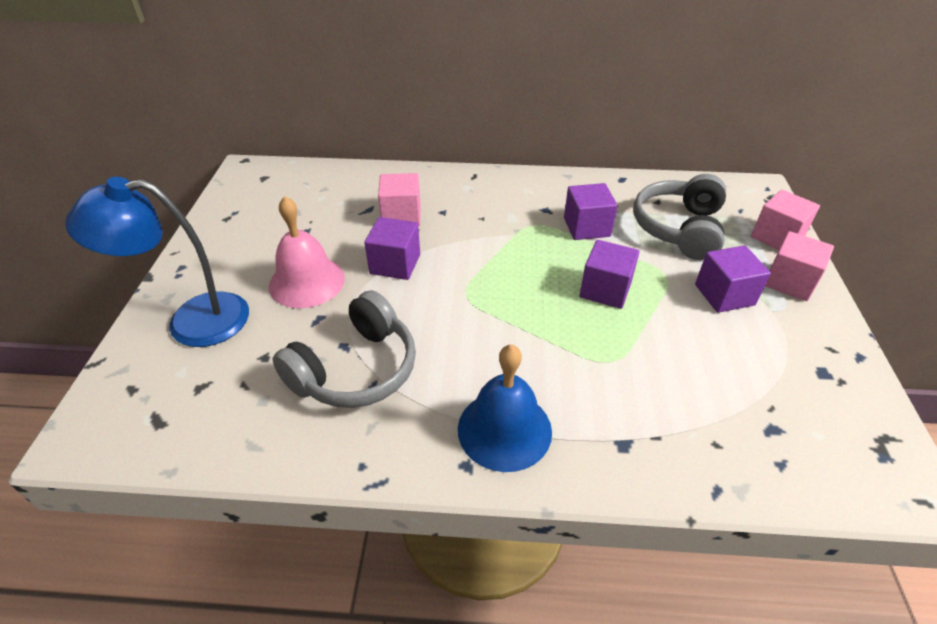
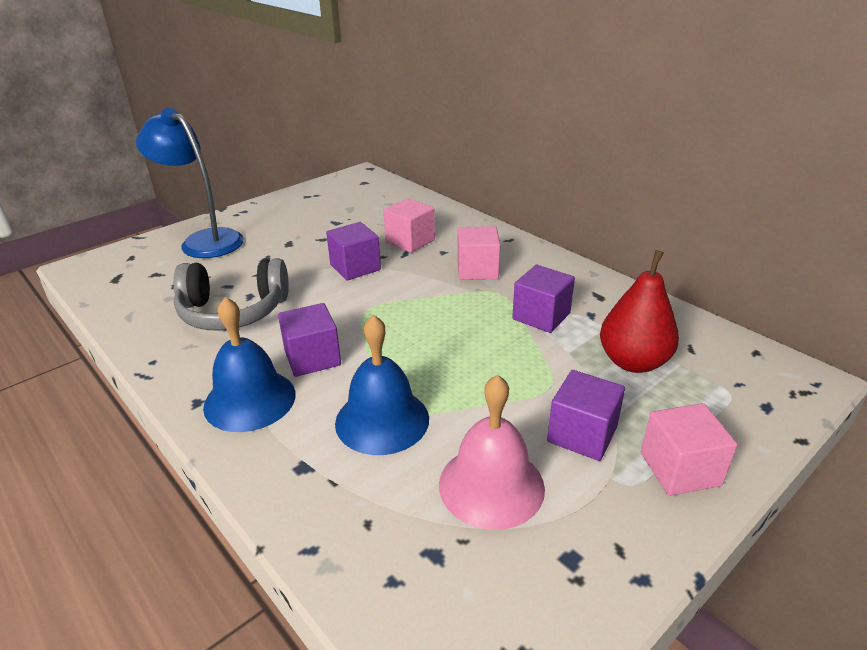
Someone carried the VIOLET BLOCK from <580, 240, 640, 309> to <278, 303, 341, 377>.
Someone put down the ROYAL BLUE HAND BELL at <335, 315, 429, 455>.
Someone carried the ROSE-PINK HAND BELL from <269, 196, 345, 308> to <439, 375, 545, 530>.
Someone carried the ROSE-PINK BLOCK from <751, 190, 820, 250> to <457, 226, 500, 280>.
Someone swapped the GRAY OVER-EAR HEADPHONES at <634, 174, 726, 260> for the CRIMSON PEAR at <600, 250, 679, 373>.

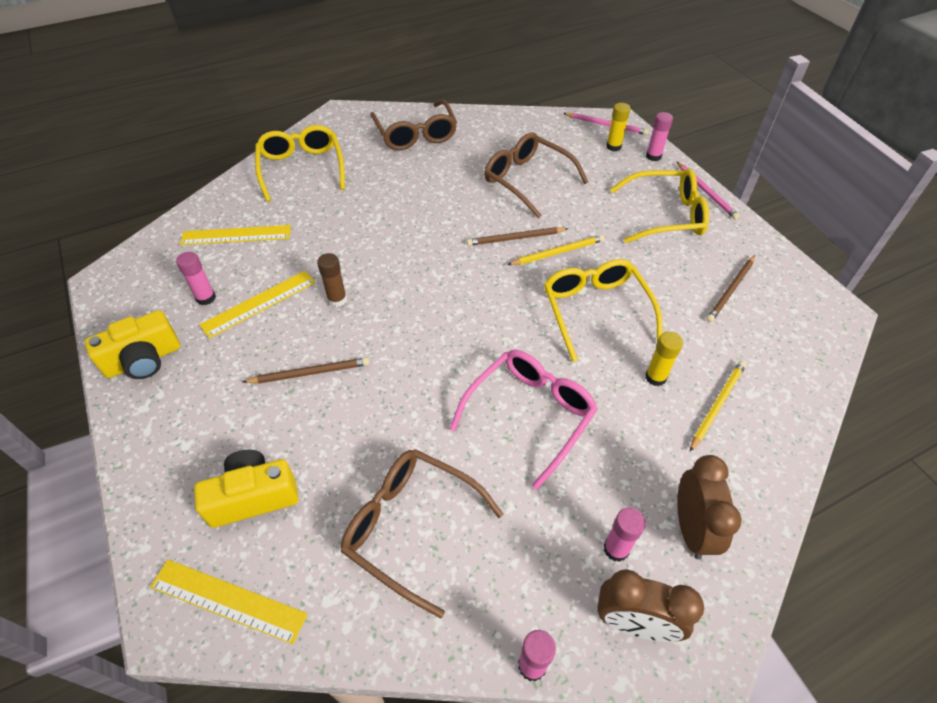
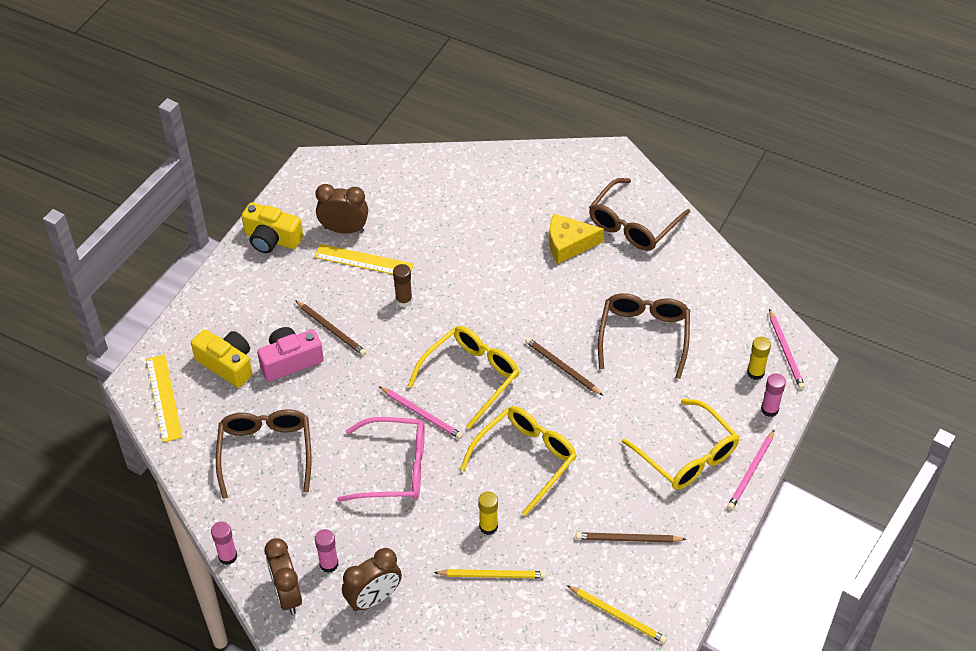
Someone put down the ROSE-PINK CAMERA at <257, 327, 324, 382>.
Someone swapped the ROSE-PINK GLUE at <176, 252, 216, 305> for the RUSSET ALARM CLOCK at <316, 184, 368, 234>.
Someone put down the ROSE-PINK PENCIL at <379, 386, 463, 439>.
Someone carried the BRIGHT YELLOW SPECTACLES from <255, 125, 345, 202> to <408, 326, 519, 429>.
Someone put down the BRIGHT YELLOW CHEESE at <549, 213, 604, 264>.
Someone carried the BRIGHT YELLOW PENCIL from <507, 235, 604, 265> to <567, 585, 667, 644>.
Someone took away the BRIGHT YELLOW MEASURING STICK at <180, 225, 291, 245>.

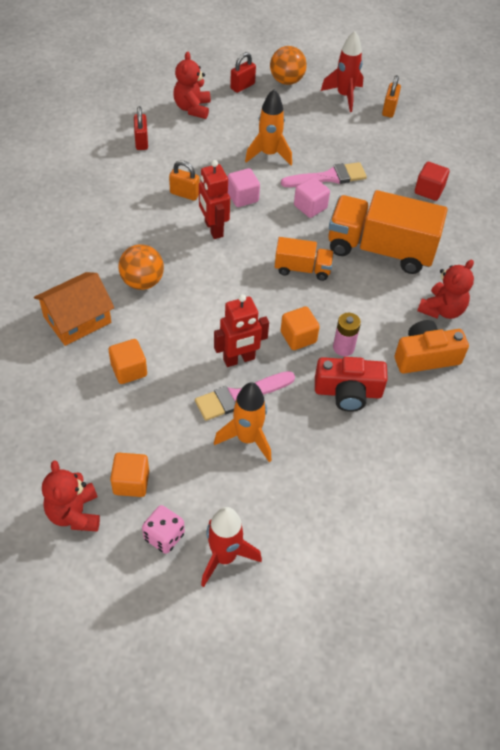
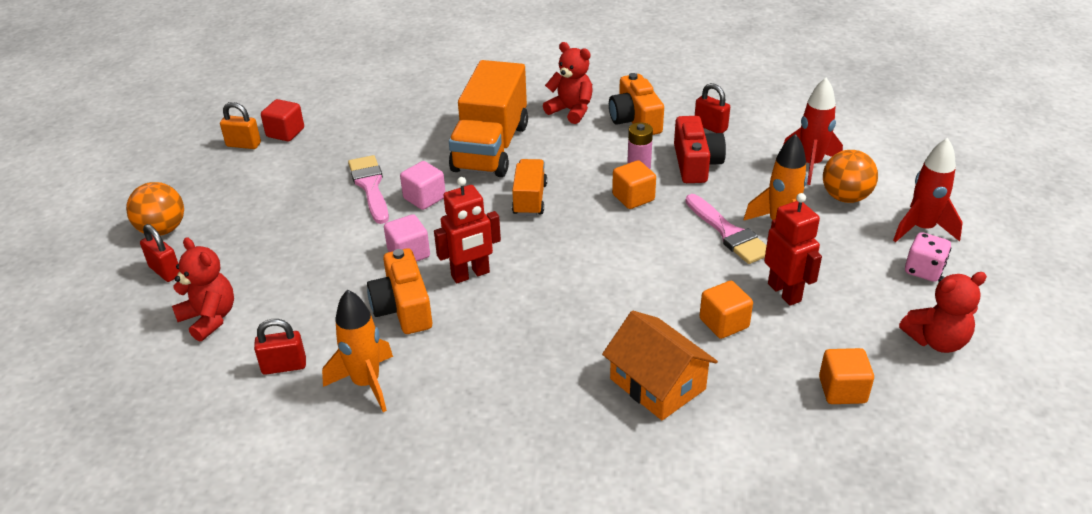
Someone rotated the CRIMSON TEDDY BEAR at <174, 52, 211, 119> by 135 degrees counterclockwise.
Someone carried the CRIMSON BLOCK from <415, 162, 449, 201> to <261, 99, 304, 141>.
Someone carried the ORANGE SPACESHIP from <245, 89, 292, 165> to <322, 289, 393, 412>.
Someone swapped the ORANGE PADLOCK at <169, 160, 200, 201> for the ORANGE CAMERA at <367, 248, 432, 334>.
Someone put down the CRIMSON PADLOCK at <695, 83, 730, 133>.
Someone carried the CRIMSON TOY ROBOT from <214, 294, 269, 367> to <764, 193, 822, 306>.
Someone carried the CRIMSON SPACESHIP from <321, 31, 364, 112> to <783, 77, 843, 185>.
Someone carried the ORANGE BLOCK from <110, 453, 149, 497> to <819, 348, 874, 404>.
Someone carried the ORANGE PLAY BALL from <118, 244, 164, 290> to <823, 150, 878, 203>.

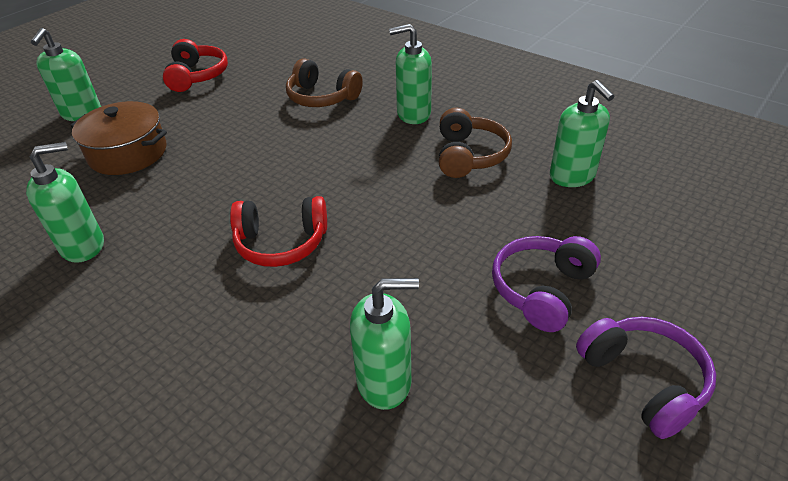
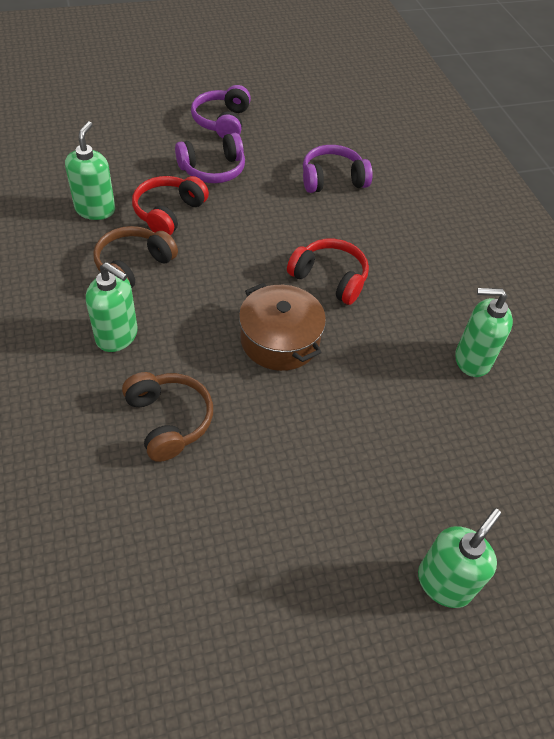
Someone carried the CRIMSON OVER-EAR HEADPHONES from <163, 39, 228, 92> to <132, 176, 209, 235>.
Someone carried the RUSSET STOCKPOT from <71, 101, 167, 175> to <239, 283, 326, 371>.
Someone swapped the EMERALD PUMP BOTTLE at <350, 278, 419, 410> for the VIOLET OVER-EAR HEADPHONES at <303, 145, 373, 193>.

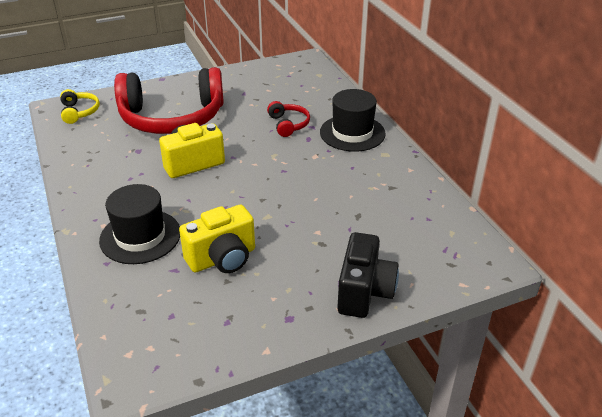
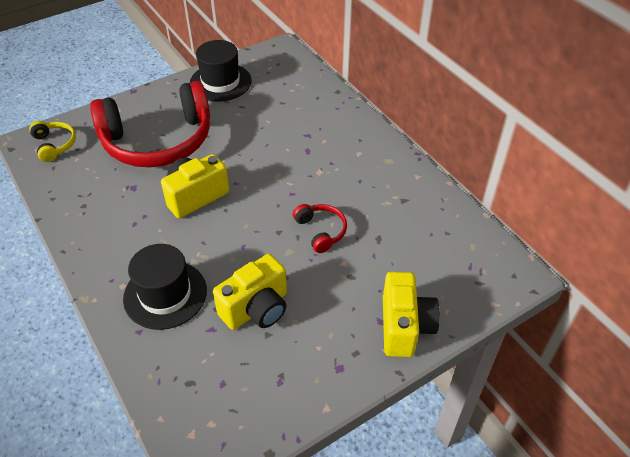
Someone carried the BLACK TALL HAT from <320, 89, 386, 152> to <190, 40, 252, 102>.
Someone carried the CRIMSON OVER-EAR HEADPHONES from <267, 101, 310, 137> to <293, 204, 347, 253>.
Someone repainted the BLACK CAMERA at <337, 232, 399, 318>, which became the BRIGHT YELLOW CAMERA at <383, 272, 440, 357>.

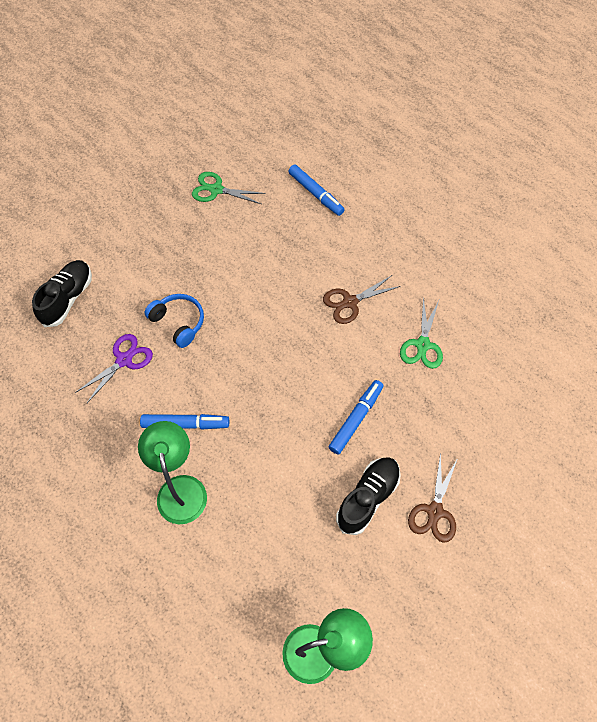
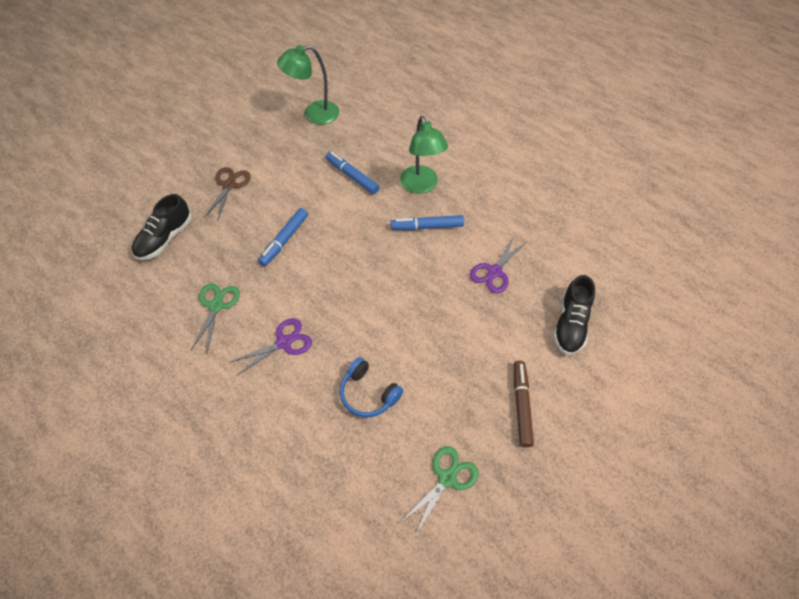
Someone carried the BLACK LACE-UP SHOE from <336, 457, 401, 535> to <132, 194, 192, 260>.
Someone repainted the RUSSET SCISSORS at <323, 275, 401, 324>, which became the VIOLET SCISSORS at <229, 318, 312, 376>.
Someone carried the ROYAL BLUE FELT PEN from <288, 165, 345, 216> to <326, 152, 379, 194>.
Someone carried the ROYAL BLUE OVER-EAR HEADPHONES from <145, 294, 204, 348> to <340, 357, 403, 417>.
Someone rotated the EMERALD SCISSORS at <192, 172, 266, 204> by 60 degrees counterclockwise.
Someone put down the RUSSET FELT PEN at <514, 361, 534, 447>.

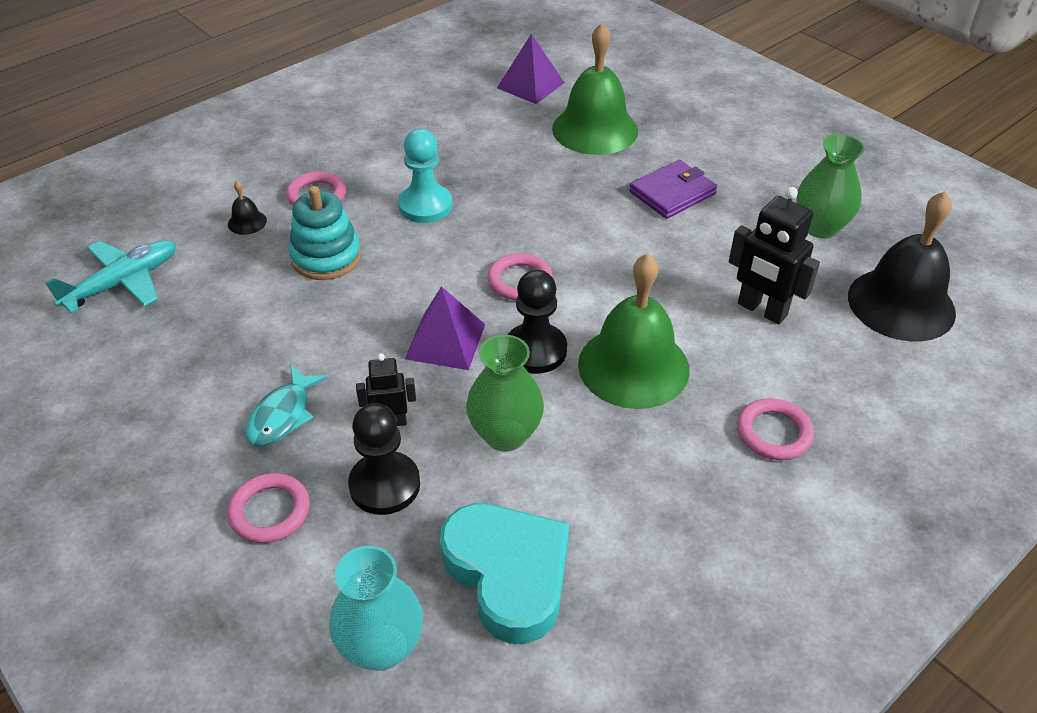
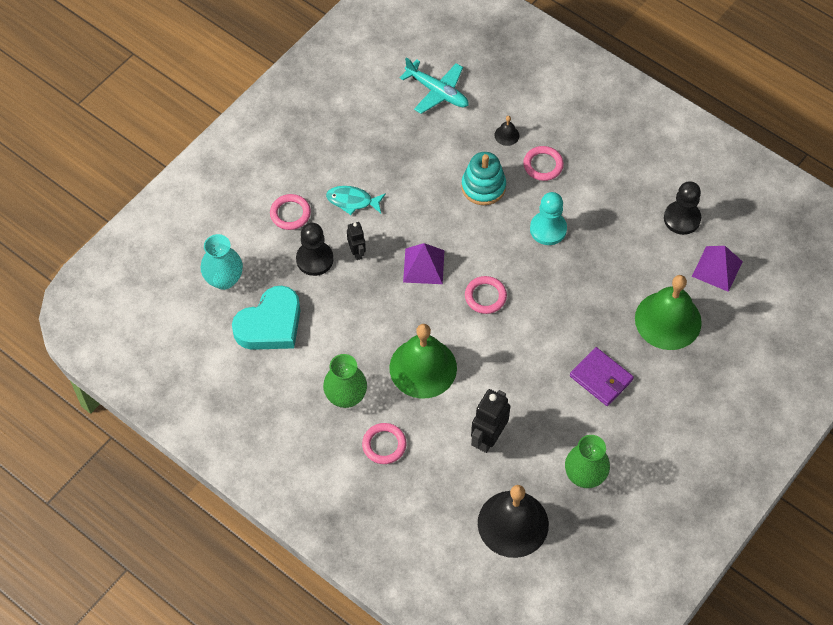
Someone carried the EMERALD FLOWER VASE from <466, 335, 544, 452> to <323, 354, 367, 408>.
Someone carried the BLACK CHESS PAWN from <508, 270, 567, 374> to <664, 181, 701, 235>.

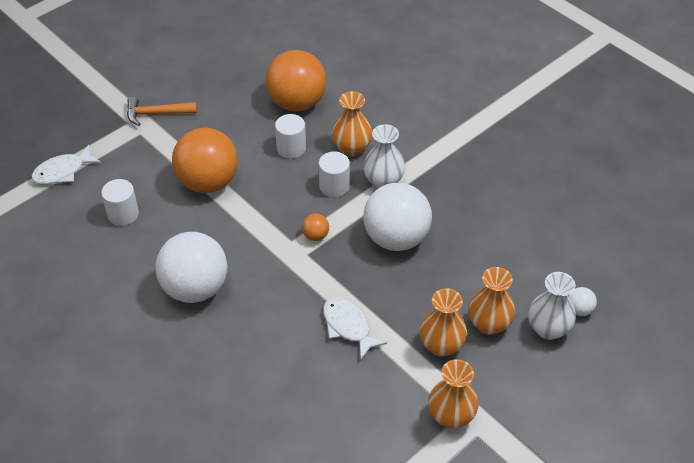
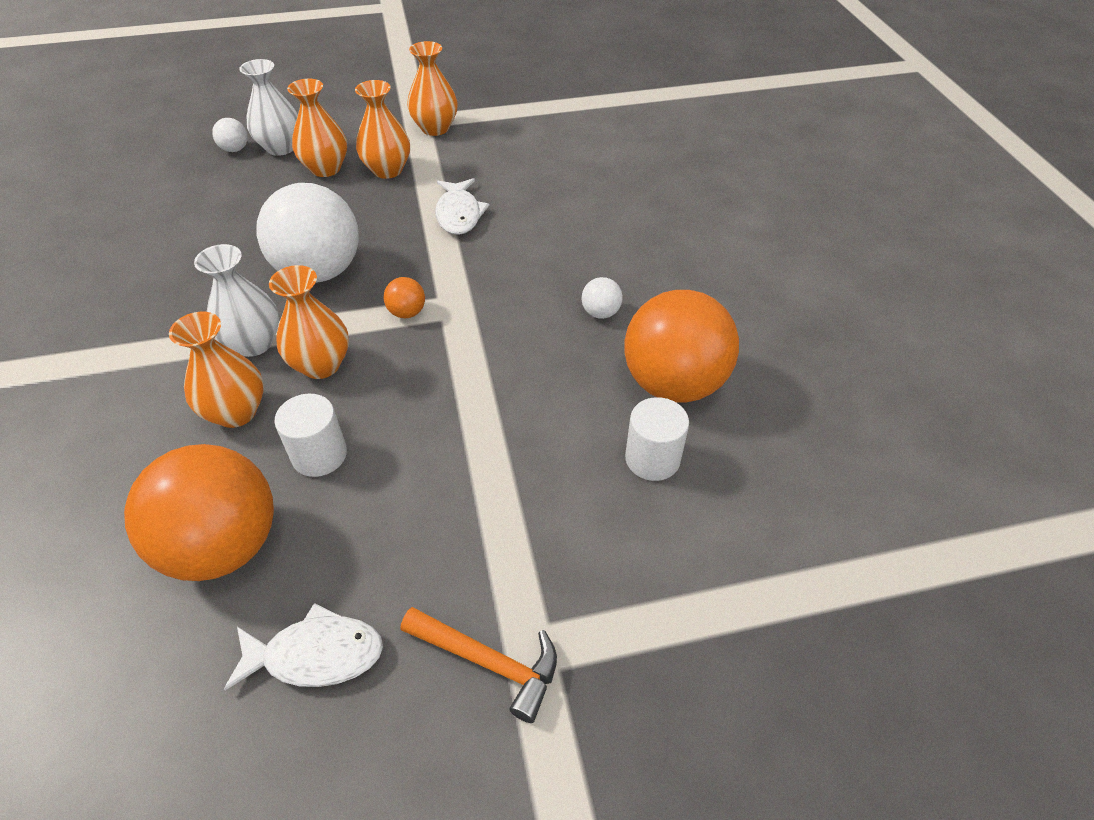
Someone carried the SNOW-WHITE FISH FIGURE from <31, 145, 101, 184> to <224, 603, 383, 690>.
Someone swapped the SNOW-WHITE CYLINDER at <319, 152, 350, 197> for the ORANGE FLOWER VASE at <269, 265, 349, 379>.
Someone scaled the SNOW-WHITE PLAY BALL at <156, 232, 227, 303> by 0.41.
Someone carried the ORANGE PLAY BALL from <172, 128, 238, 193> to <624, 290, 739, 403>.

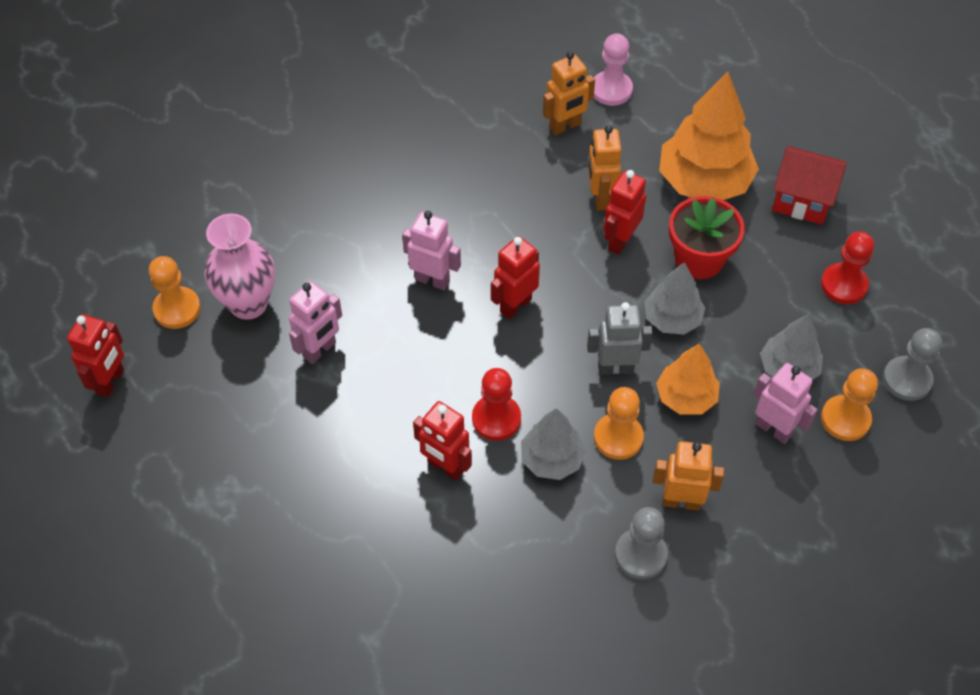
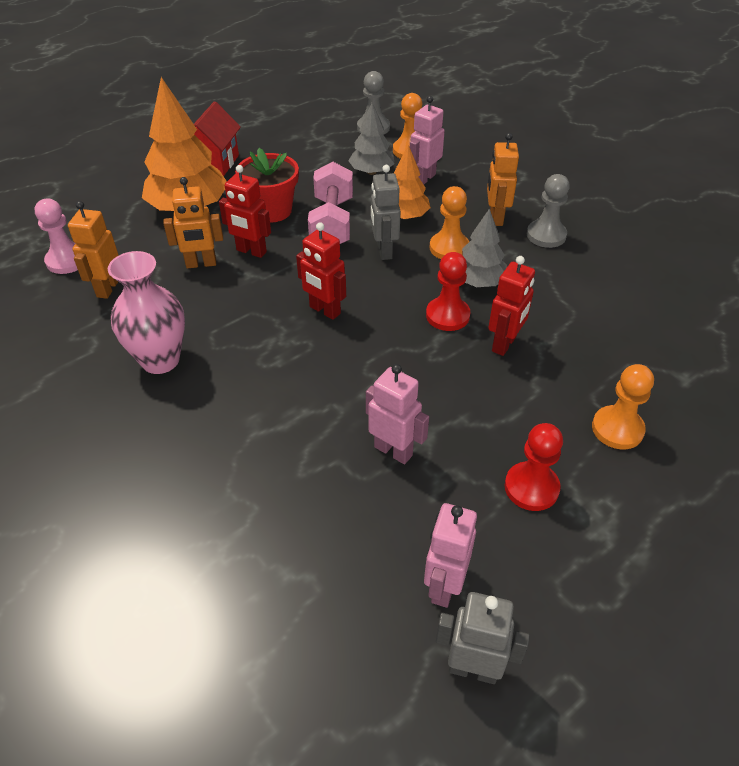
Someone rotated the ORANGE TOY ROBOT at <543, 51, 595, 135> by 135 degrees counterclockwise.
Someone carried the ROSE-PINK FLOWER VASE from <204, 214, 275, 320> to <108, 251, 185, 374>.
Someone swapped the GRAY TOY TREE at <644, 262, 705, 335> for the ROSE-PINK HAND WEIGHT at <308, 162, 353, 244>.
Someone carried the ROSE-PINK TOY ROBOT from <402, 211, 461, 290> to <424, 503, 477, 608>.
Someone repainted the CRIMSON TOY ROBOT at <67, 314, 124, 397>, which became the GRAY TOY ROBOT at <436, 592, 530, 684>.
Someone carried the CRIMSON CHESS PAWN from <821, 231, 874, 304> to <505, 423, 563, 511>.
Someone carried the ORANGE CHESS PAWN from <149, 256, 201, 329> to <592, 364, 654, 449>.

